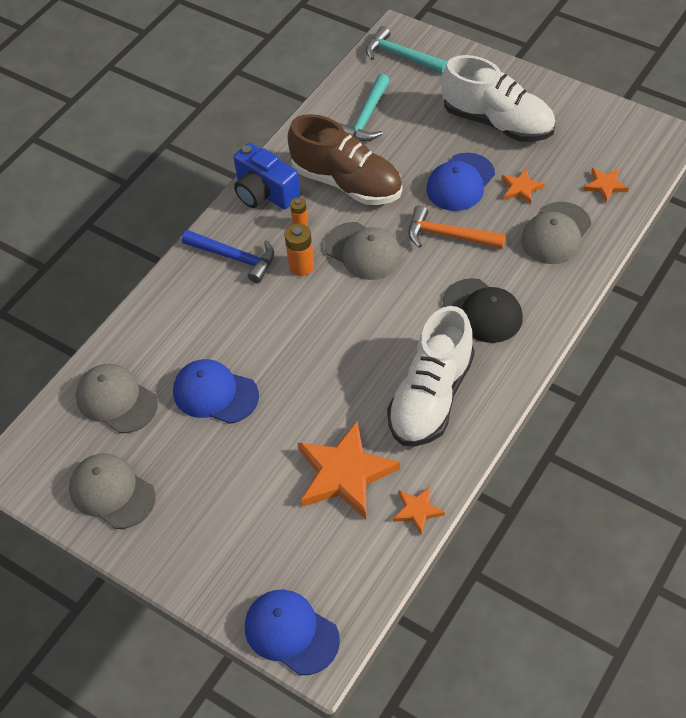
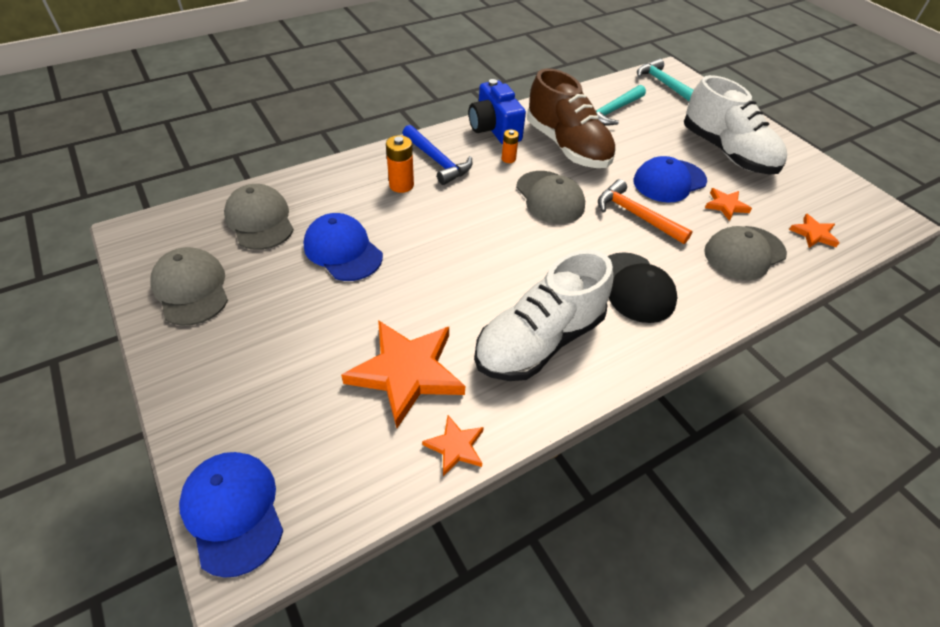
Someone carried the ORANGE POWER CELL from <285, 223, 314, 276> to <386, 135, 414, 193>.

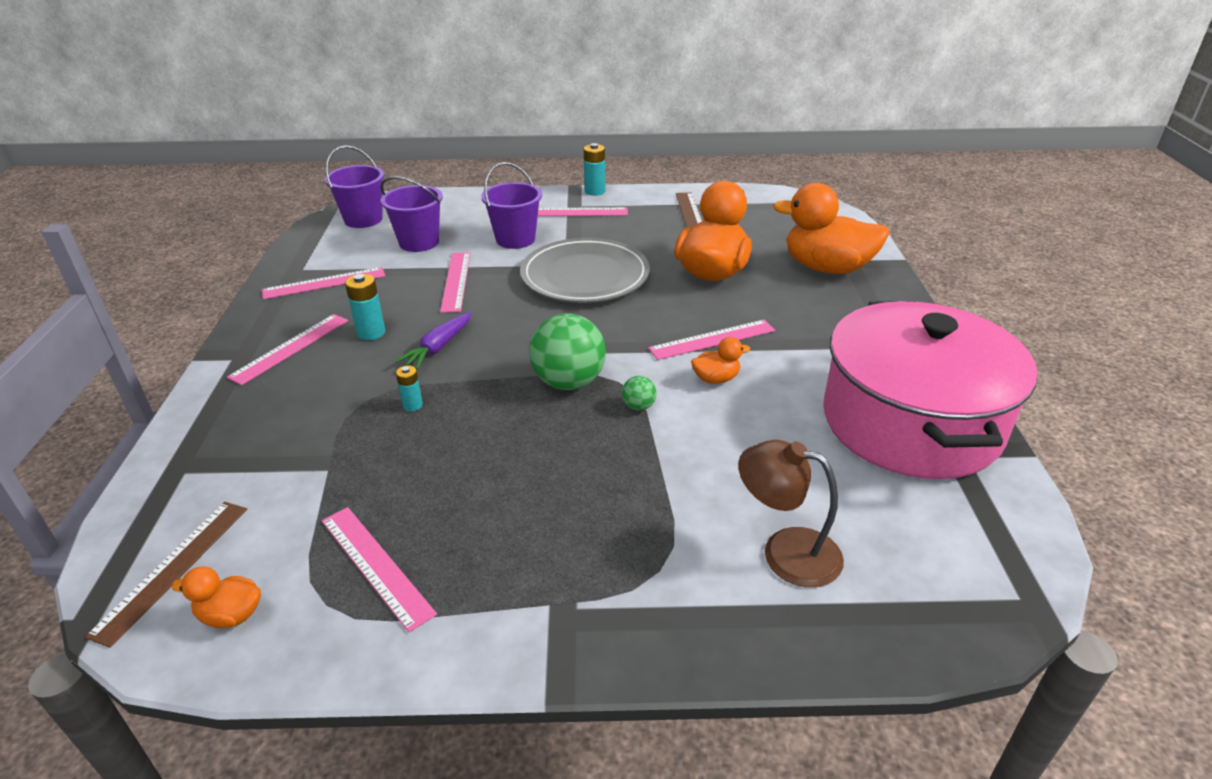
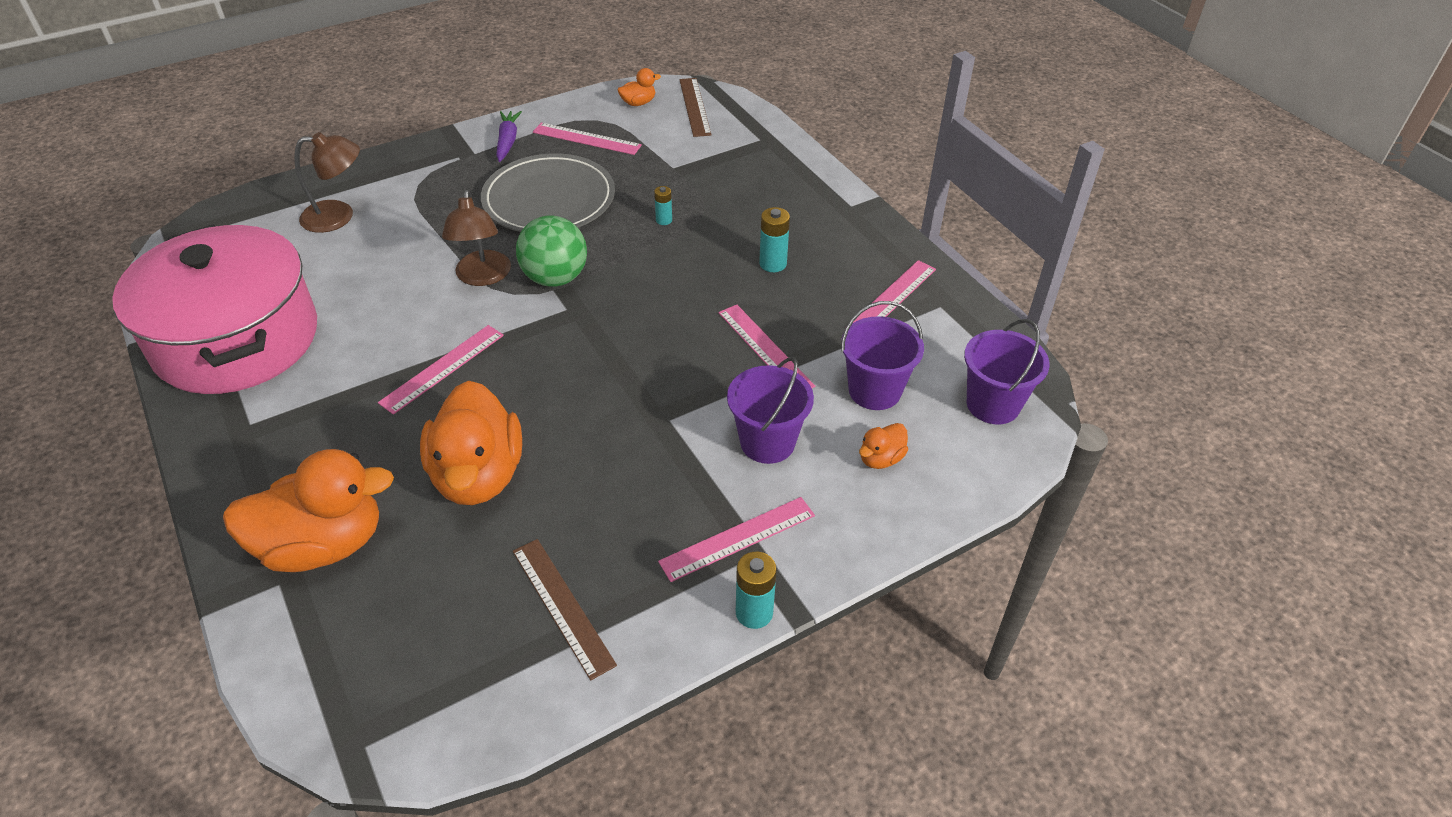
Someone swapped the EMERALD PLAY BALL at <622, 376, 656, 411> for the RUSSET READING LAMP at <442, 190, 511, 286>.
Someone carried the GRAY FLAT DISH from <520, 238, 650, 303> to <481, 154, 615, 232>.
Someone carried the VIOLET CARROT from <395, 312, 472, 369> to <496, 111, 522, 162>.
Someone carried the ORANGE TOY DUCK from <691, 337, 750, 384> to <859, 423, 908, 469>.
Someone took away the ROSE-PINK MEASURING STICK at <227, 314, 348, 385>.

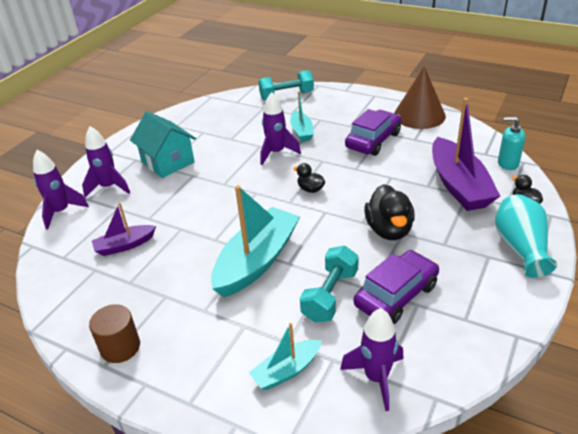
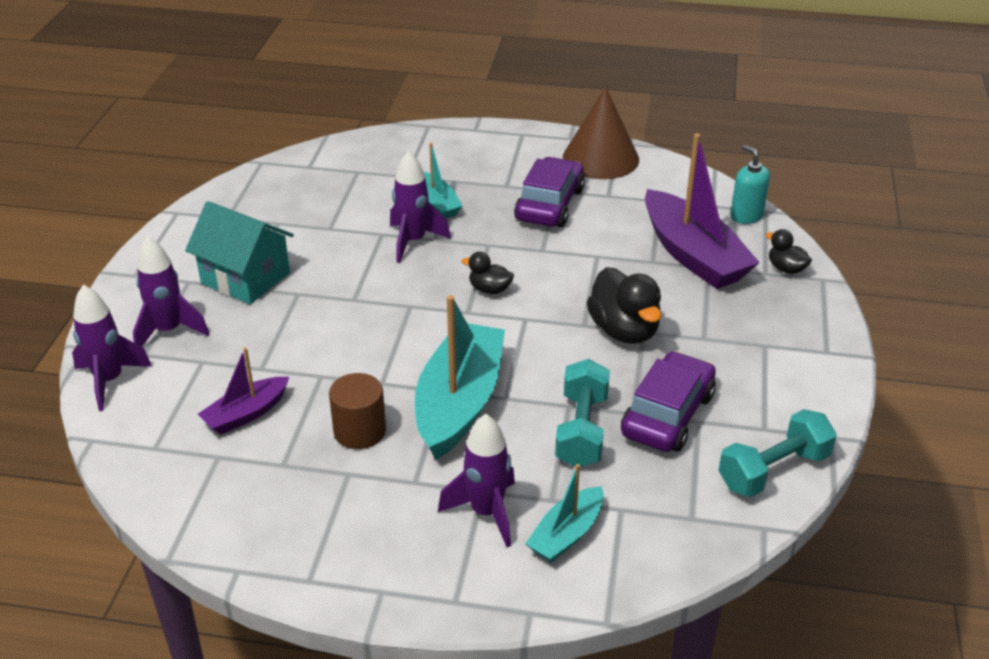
Someone carried the RUSSET CYLINDER from <89, 304, 140, 363> to <329, 373, 386, 449>.
Someone carried the VIOLET SPACESHIP from <340, 308, 404, 411> to <438, 414, 515, 547>.
Someone carried the AQUA HAND WEIGHT from <258, 70, 314, 100> to <718, 409, 837, 497>.
Someone rotated the AQUA PUMP BOTTLE at <498, 117, 525, 170> by 60 degrees clockwise.
Someone took away the AQUA FLOWER VASE at <495, 194, 557, 278>.

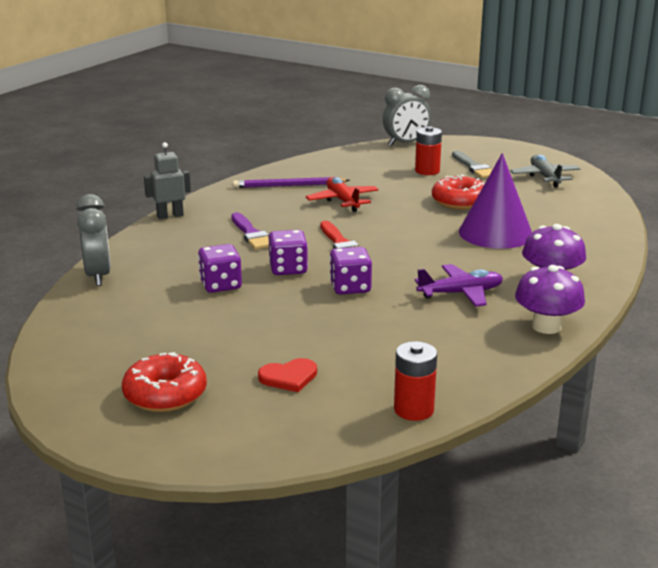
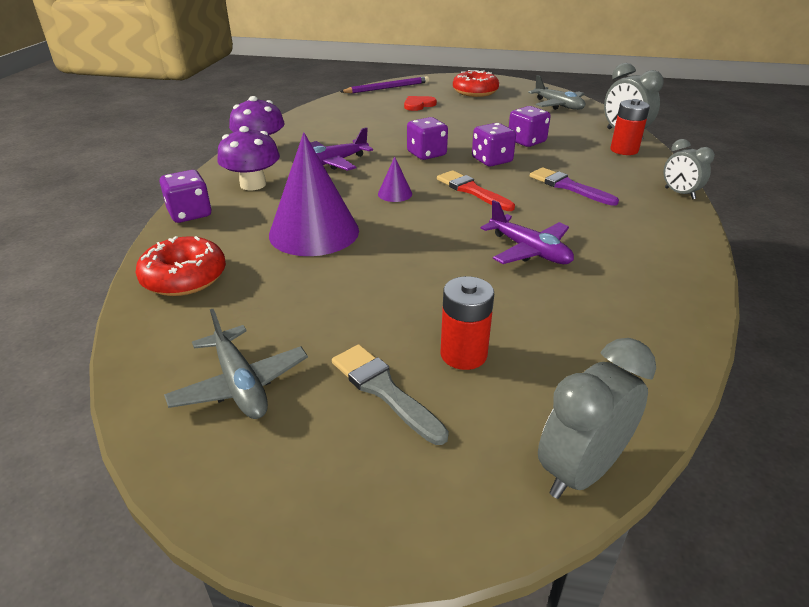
Someone carried the CRIMSON GLAZED DONUT from <432, 175, 484, 210> to <136, 236, 226, 296>.
Someone put down the VIOLET GAME DIE at <160, 170, 211, 223>.
Someone carried the VIOLET PENCIL from <233, 177, 350, 188> to <340, 76, 429, 94>.
Someone put down the VIOLET CONE SHAPE at <378, 157, 412, 202>.
Someone repainted the CRIMSON TOY PLANE at <306, 177, 379, 212>, which became the VIOLET TOY PLANE at <480, 200, 574, 264>.
Someone put down the GRAY TOY PLANE at <528, 75, 585, 110>.
Someone carried the CRIMSON POWER CELL from <394, 341, 437, 421> to <611, 99, 650, 155>.
Someone swapped the GRAY TOY ROBOT at <144, 142, 191, 219> for the GRAY ALARM CLOCK at <664, 139, 715, 199>.

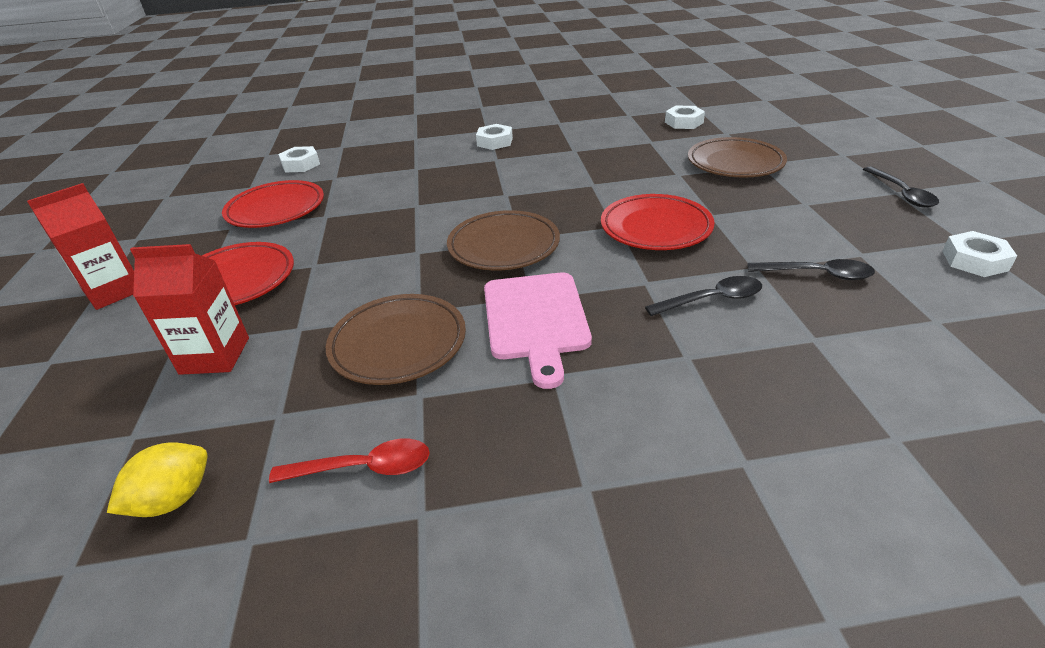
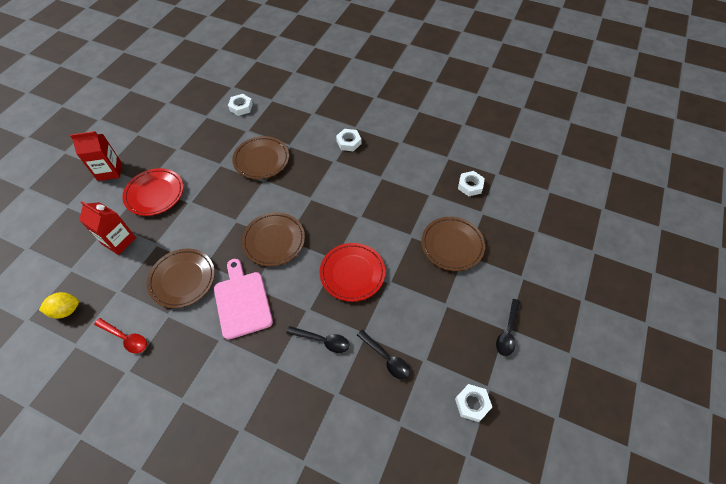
Someone rotated the ROSE-PINK CHOPPING BOARD at <484, 272, 592, 389> by 135 degrees clockwise.
Someone put down the RUSSET FLAT DISH at <232, 136, 289, 179>.
Someone took away the CRIMSON FLAT DISH at <222, 180, 324, 228>.

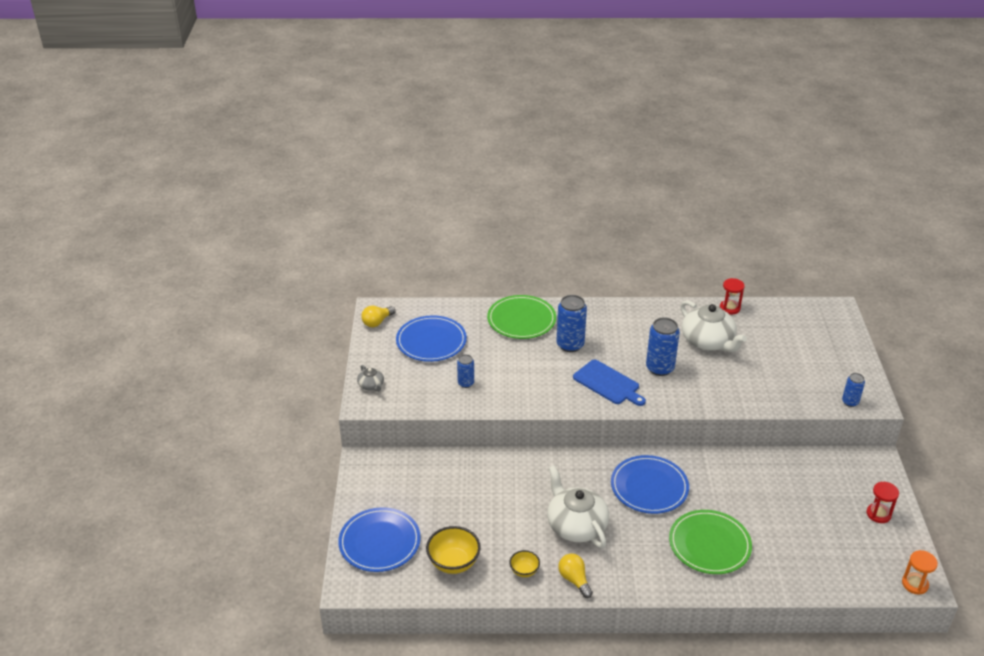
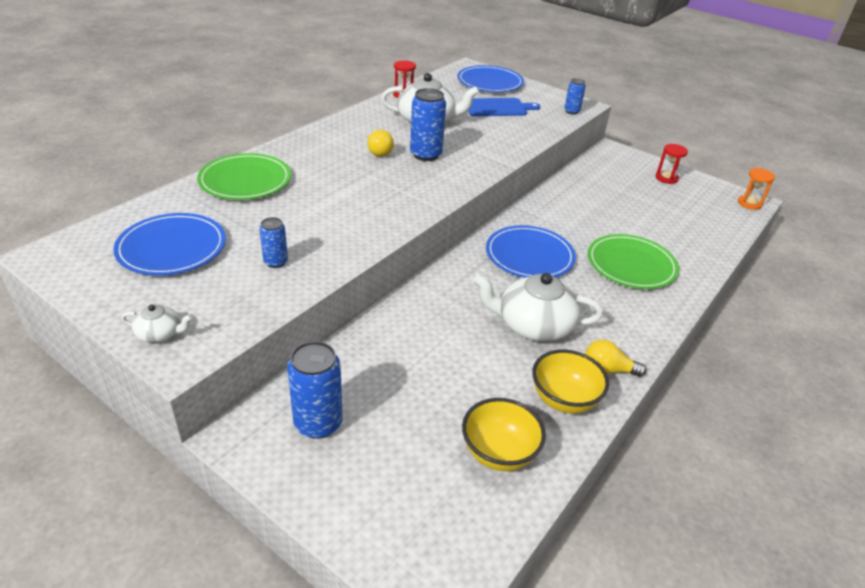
Someone repainted the GRAY TEA POT at <357, 365, 384, 392>, which became the SNOW-WHITE TEA POT at <121, 305, 193, 343>.
Someone carried the ROYAL BLUE CAN from <556, 295, 587, 352> to <287, 341, 343, 439>.
Someone carried the BRIGHT YELLOW BULB from <361, 306, 395, 327> to <367, 130, 394, 157>.
Someone carried the ROYAL BLUE FLAT DISH from <338, 507, 421, 572> to <457, 65, 524, 92>.
Someone carried the ROYAL BLUE CHOPPING BOARD from <573, 359, 646, 406> to <468, 98, 540, 116>.
Someone scaled the BRIGHT YELLOW SERVING BOWL at <509, 550, 540, 577> by 1.78.

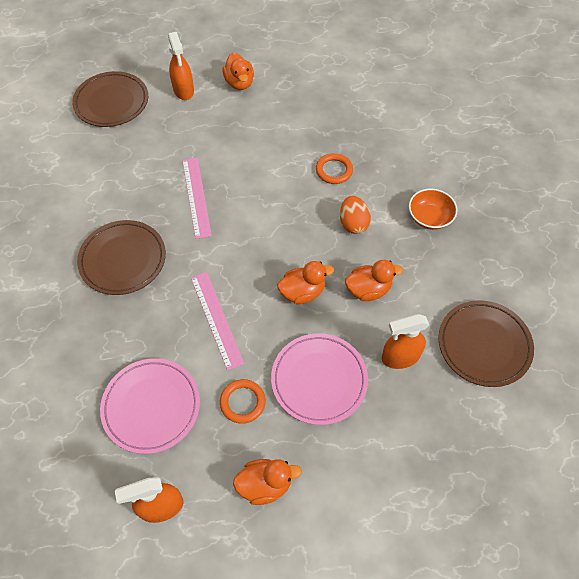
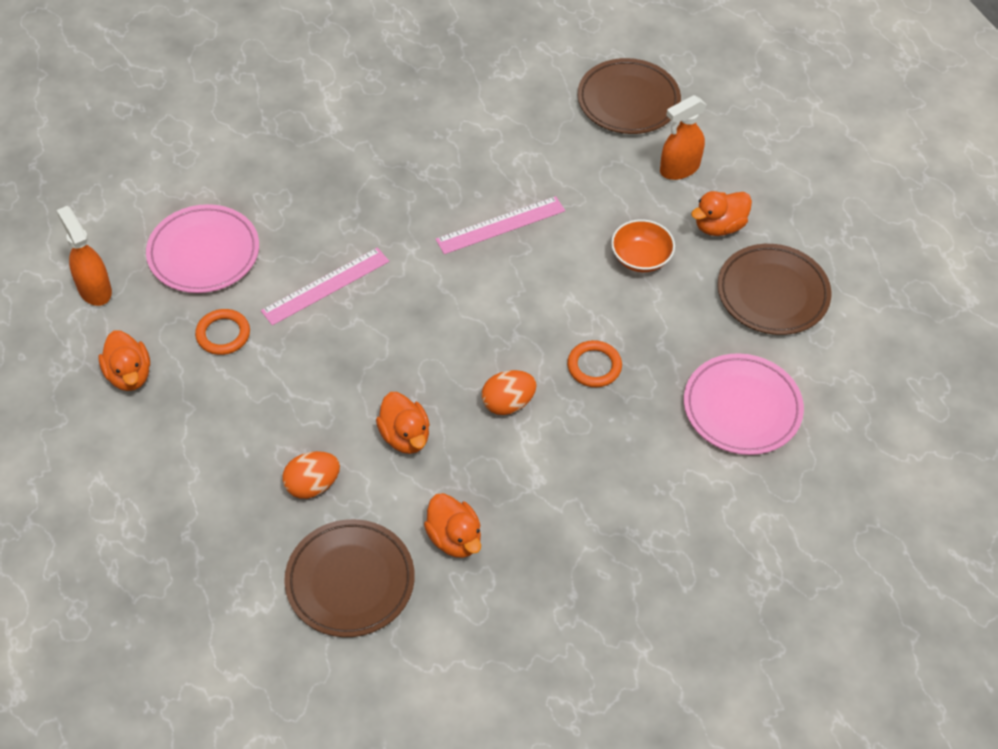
Someone swapped the ORANGE SPRAY CLEANER at <382, 314, 429, 369> for the ORANGE EGG SHAPE at <282, 451, 340, 499>.
Someone carried the ORANGE TOY DUCK from <277, 261, 334, 304> to <424, 493, 481, 558>.
Someone carried the ORANGE SERVING BOWL from <409, 189, 458, 230> to <611, 219, 675, 272>.
Someone carried the ROSE-PINK FLAT DISH from <271, 333, 368, 425> to <684, 353, 804, 455>.
Someone carried the RUSSET FLAT DISH from <77, 220, 166, 295> to <717, 244, 832, 335>.

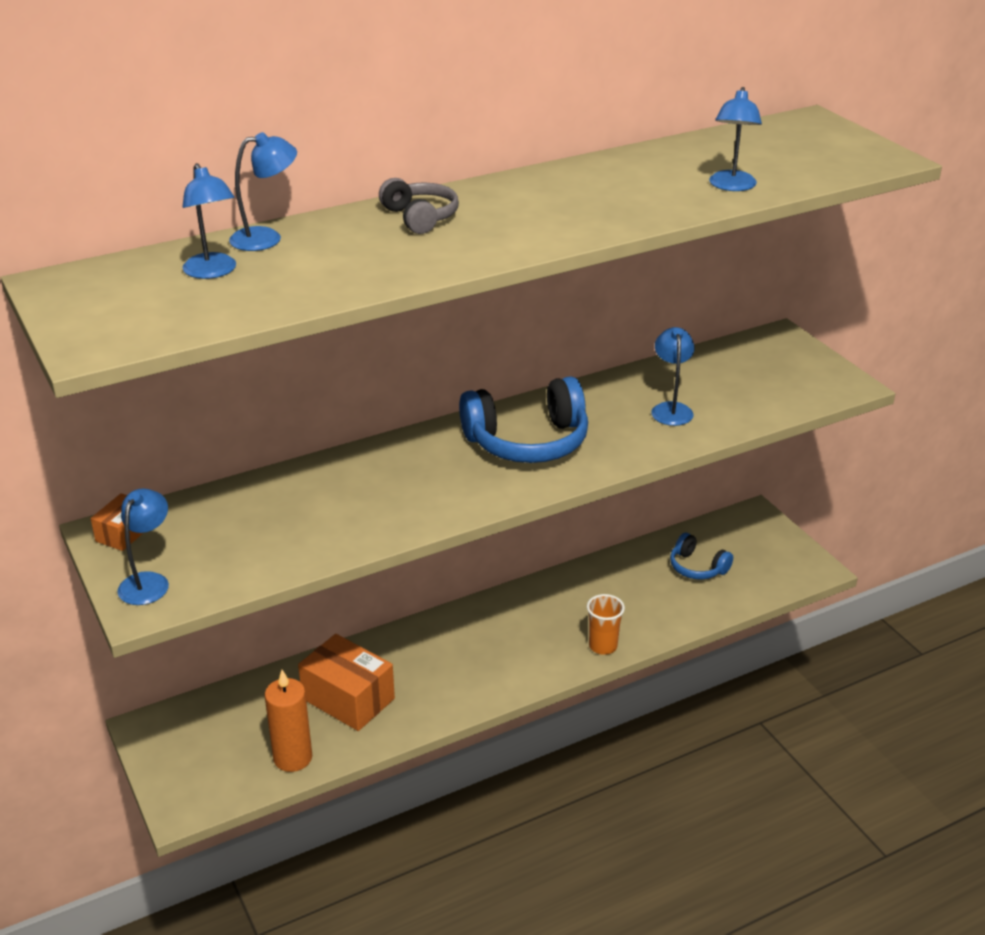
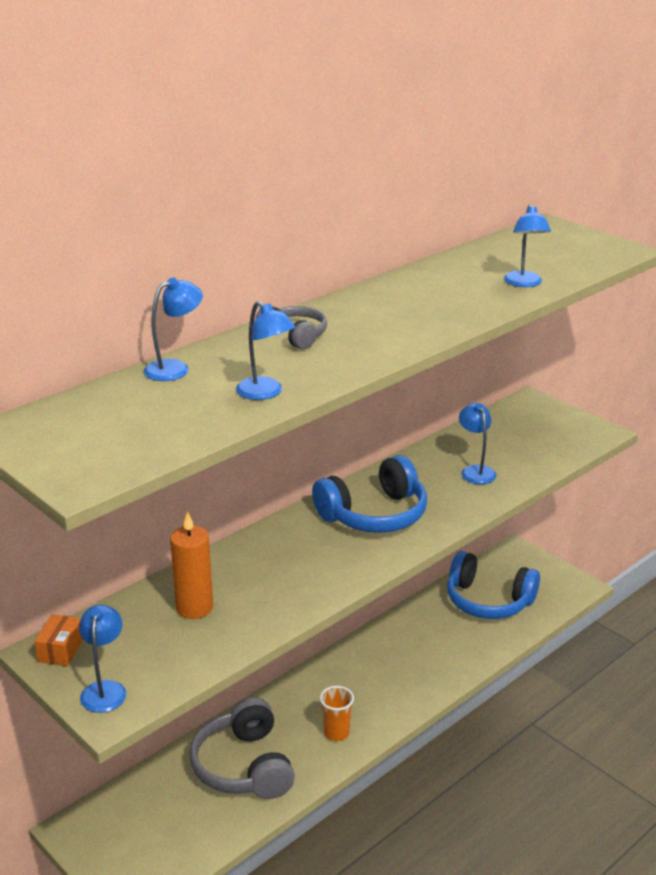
Someone carried the ORANGE CANDLE from <265, 670, 312, 772> to <170, 511, 213, 619>.
Someone swapped the ORANGE PACKAGE at <298, 634, 395, 731> for the GRAY OVER-EAR HEADPHONES at <189, 697, 295, 799>.
Someone carried the ROYAL BLUE READING LAMP from <182, 163, 236, 279> to <236, 301, 295, 400>.
Someone carried the ORANGE TUMBLER from <587, 594, 625, 655> to <320, 686, 354, 741>.
Someone scaled the ROYAL BLUE OVER-EAR HEADPHONES at <670, 533, 733, 579> by 1.82.

